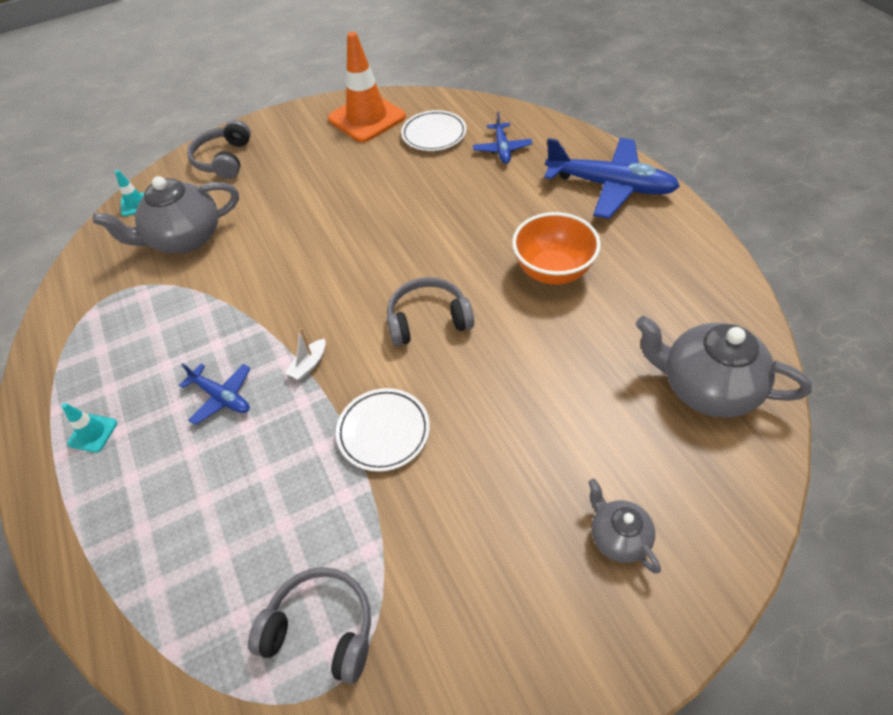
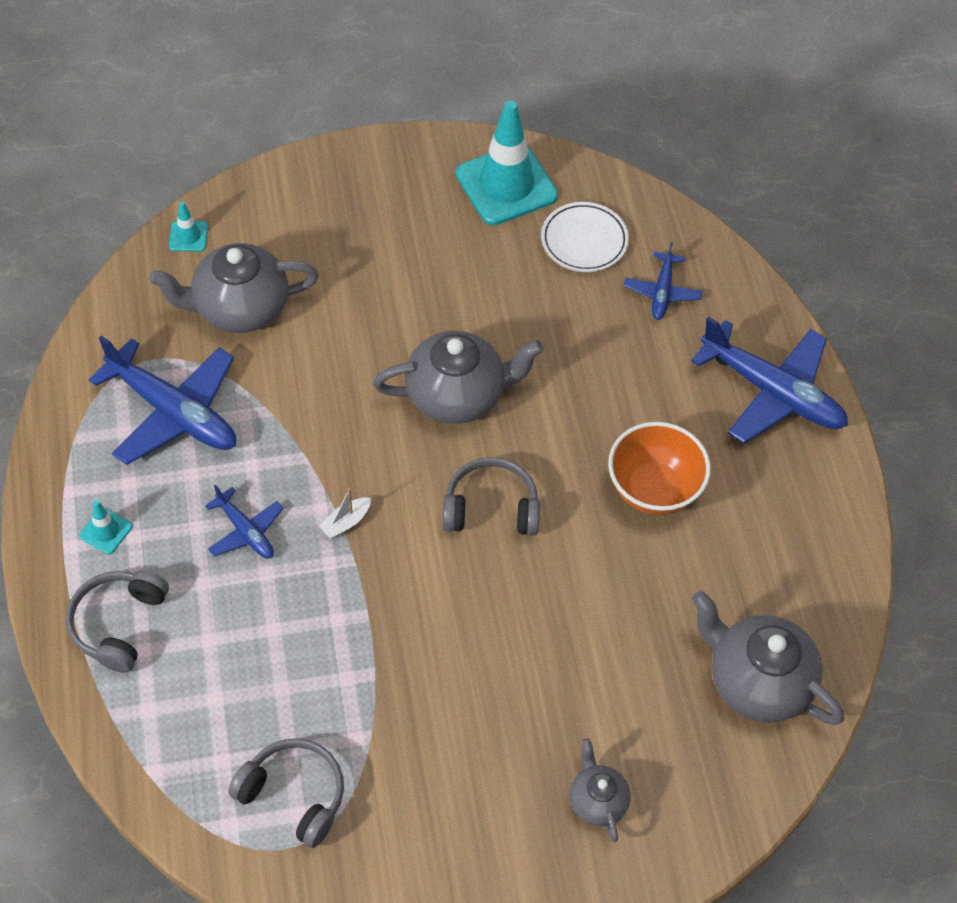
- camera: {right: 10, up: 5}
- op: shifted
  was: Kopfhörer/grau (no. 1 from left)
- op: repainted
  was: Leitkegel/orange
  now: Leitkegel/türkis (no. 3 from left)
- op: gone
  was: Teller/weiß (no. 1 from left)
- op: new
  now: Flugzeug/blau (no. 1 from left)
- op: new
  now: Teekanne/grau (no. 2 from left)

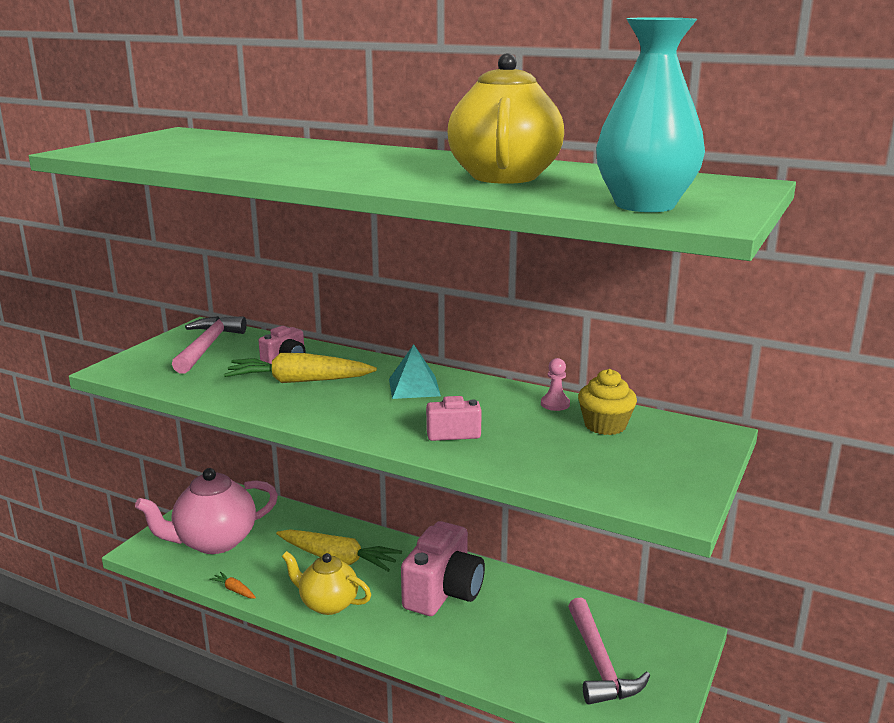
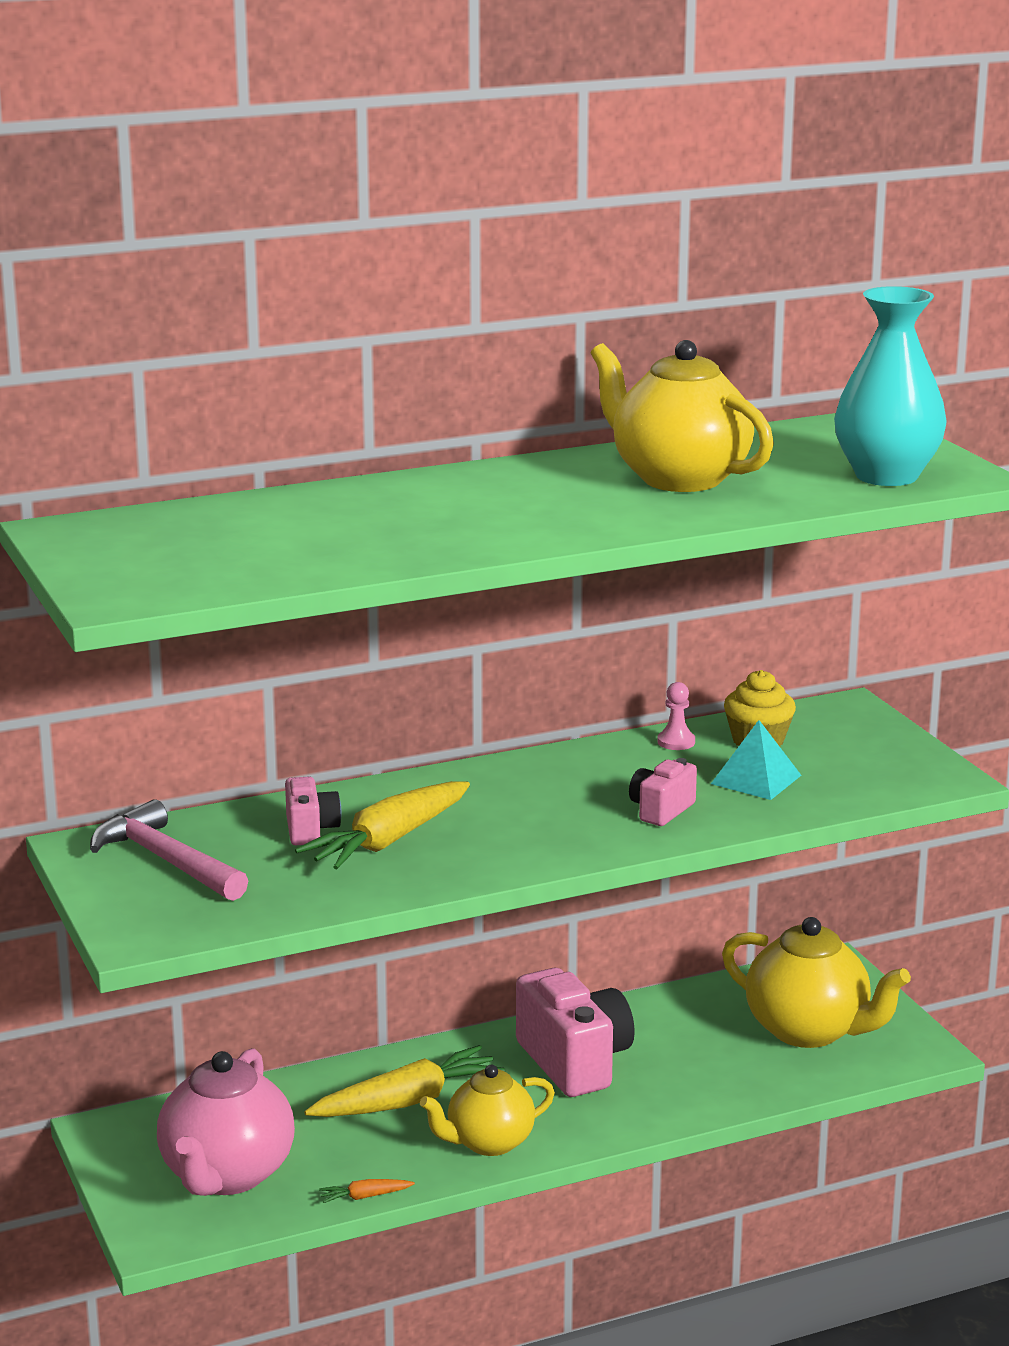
- camera: {right: -50, up: 0}
- op: shifted
  was: Pyramide/türkis
- op: swapped
  was: Hammer/rosa (no. 2 from left)
  now: Teekanne/gelb (no. 3 from left)

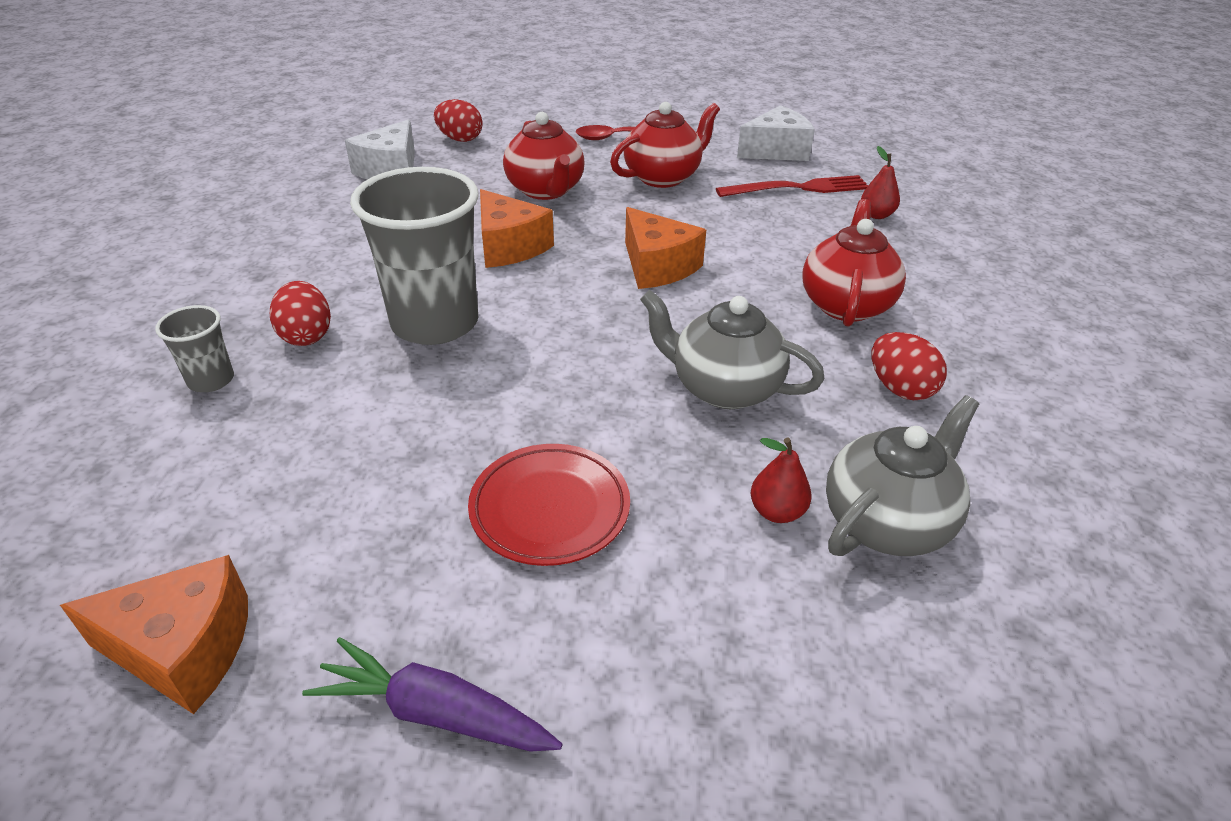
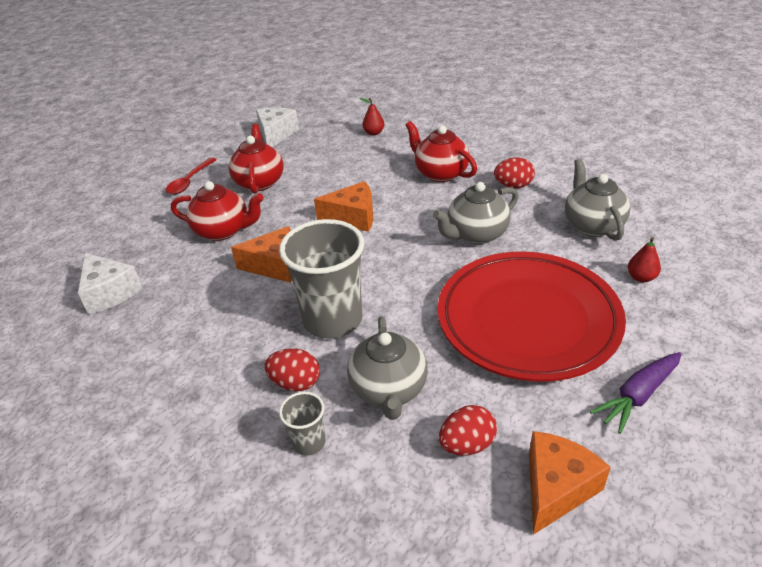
- camera: {right: -55, up: 0}
- op: shifted
  was: Ei/rot (no. 2 from left)
- op: scaled
  was: Teller/rot
  ratio: 2.06
- op: gone
  was: Gabel/rot
- op: shifted
  was: Birne/rot (no. 1 from left in the first image)
  now: Birne/rot (no. 2 from left)
- op: new
  now: Teekanne/grau (no. 1 from left)

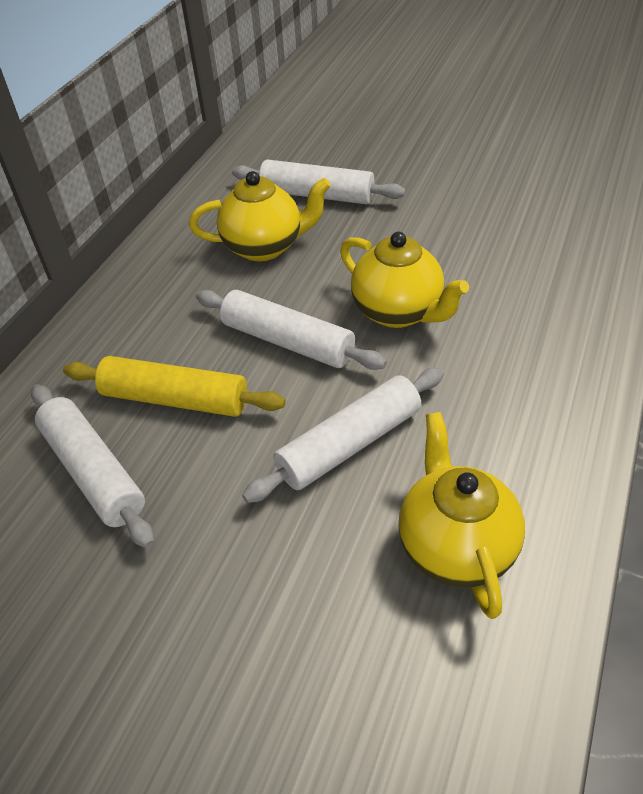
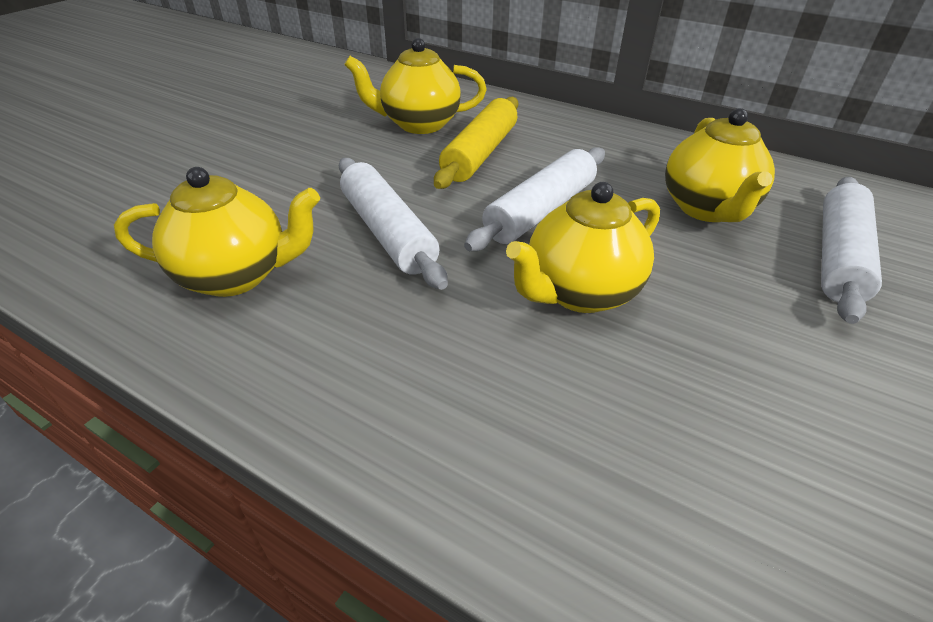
- camera: {right: 95, up: -5}
- op: swapped
  was: Nudelholz/weiß (no. 1 from left)
  now: Teekanne/gelb (no. 2 from left)

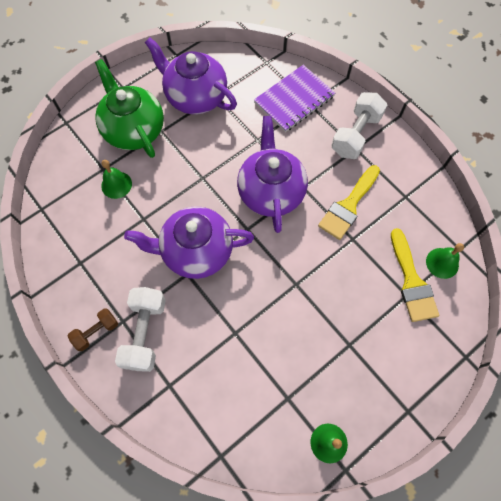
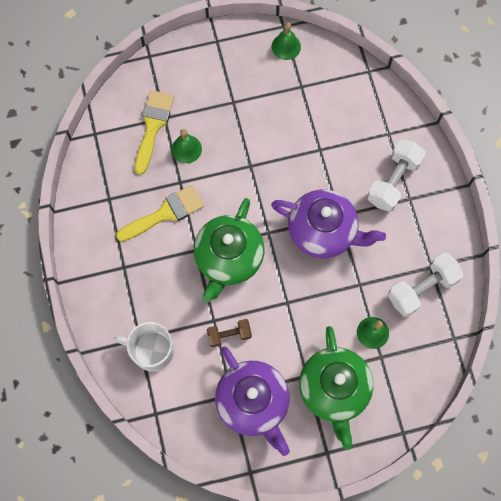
- camera: {right: -155, up: 5}
- op: shifted
  was: Hantel/braun
- op: repainted
  was: Teekanne/lila (no. 3 from left)
  now: Teekanne/grün (no. 1 from left)
- op: swapped
  was: Notizbuch/lila
  now: Tasse/weiß
- op: shifted
  was: Hantel/weiß (no. 2 from left)
- op: shifted
  was: Glocke/grün (no. 3 from left in the first image)
  now: Glocke/grün (no. 1 from left)

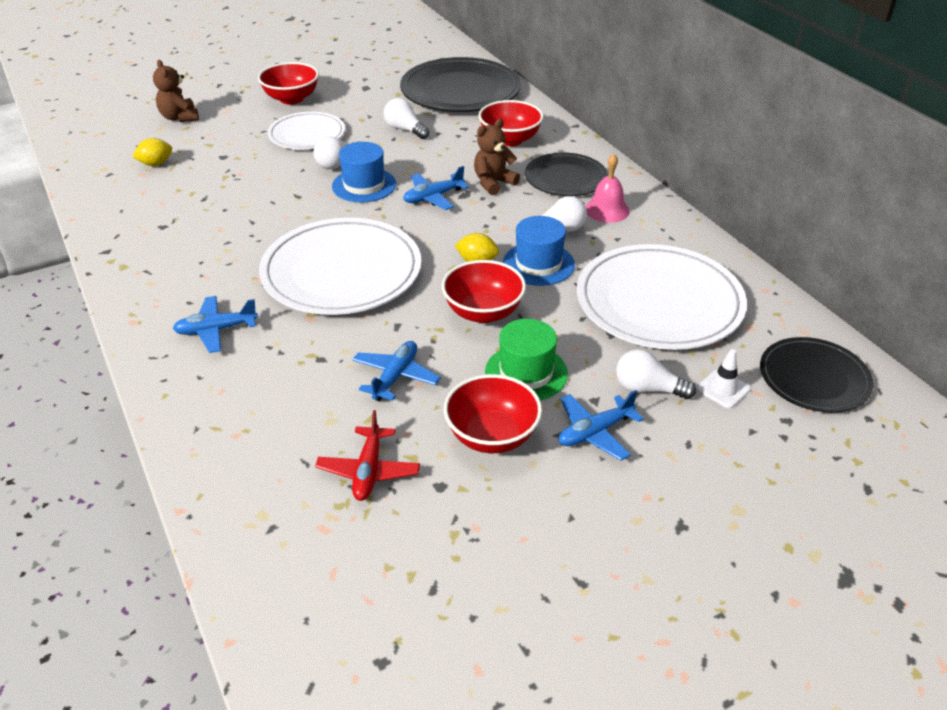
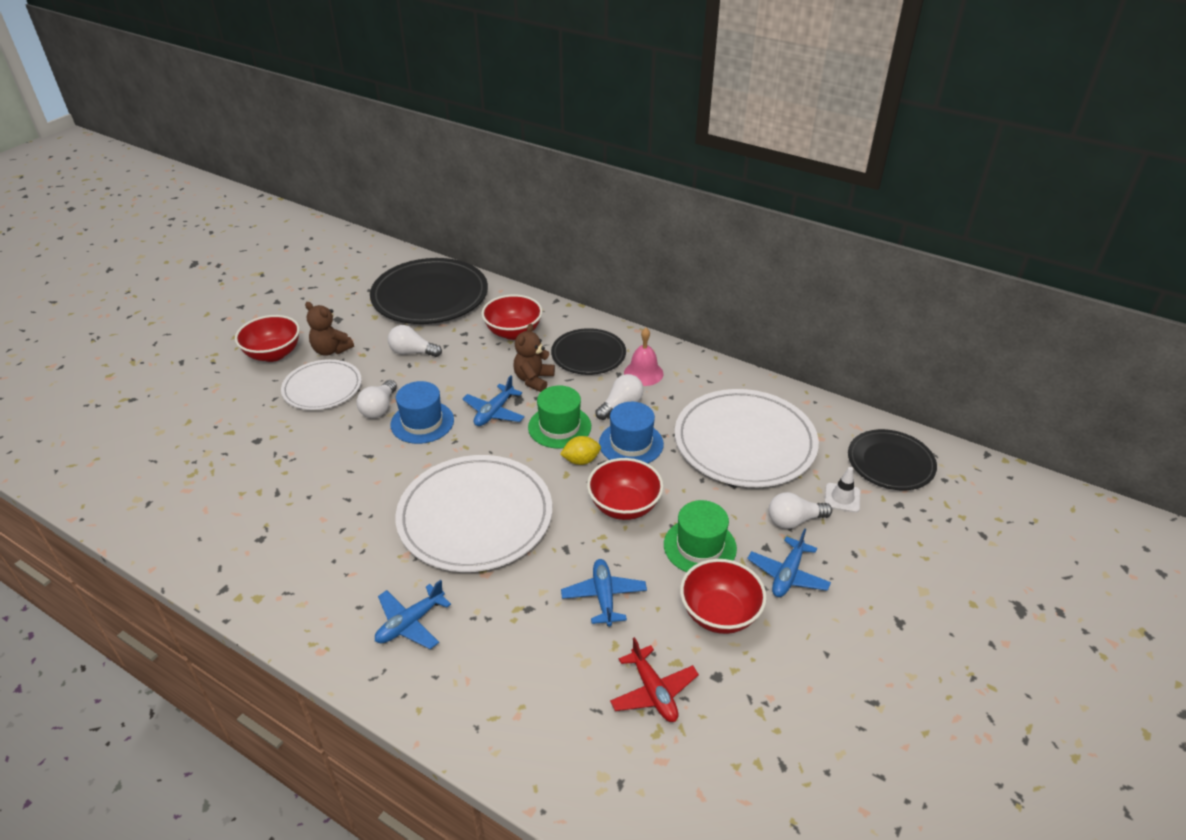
- camera: {right: -30, up: 0}
- op: gone
  was: Zitrone/gelb (no. 1 from left)
- op: shifted
  was: Teddybär/braun (no. 1 from left)
- op: new
  now: Hut/grün (no. 1 from left)

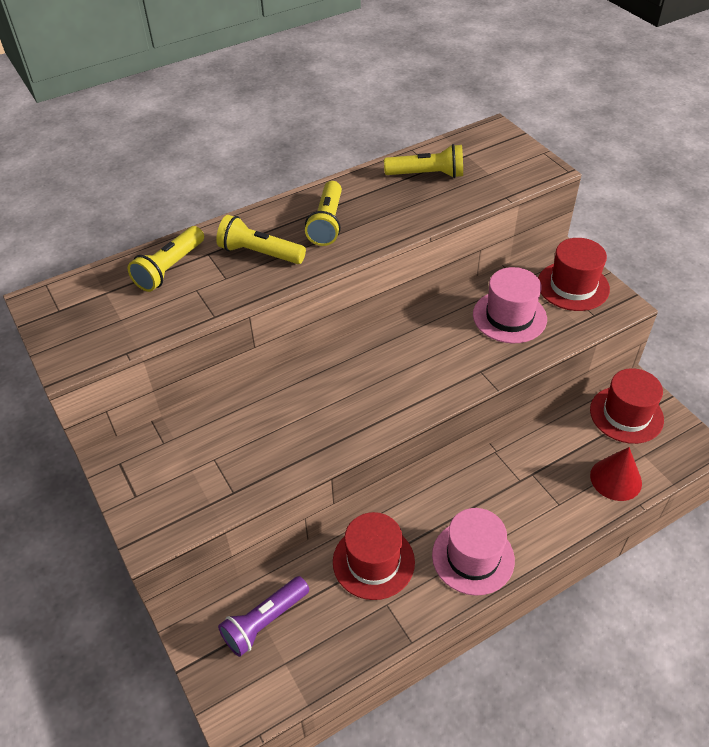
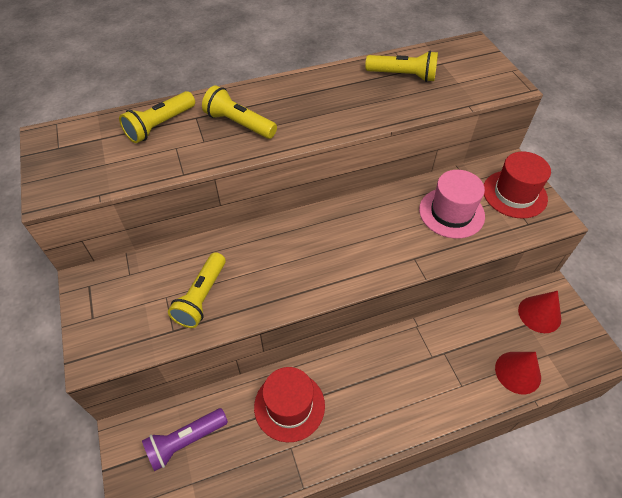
- camera: {right: 10, up: 5}
- op: shifted
  was: Taschenlampe/gelb (no. 3 from left in the first image)
  now: Taschenlampe/gelb (no. 2 from left)
- op: gone
  was: Hut/rosa (no. 1 from left)
- op: swapped
  was: Hut/rot (no. 3 from left)
  now: Kegel/rot (no. 2 from left)

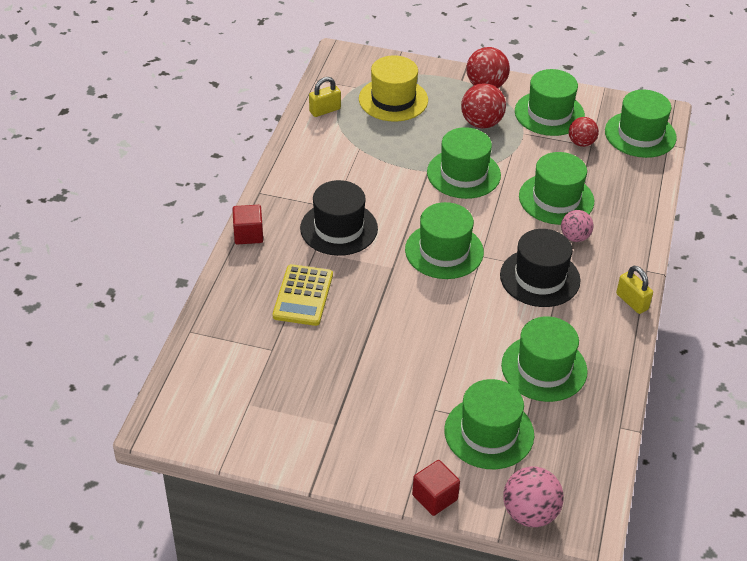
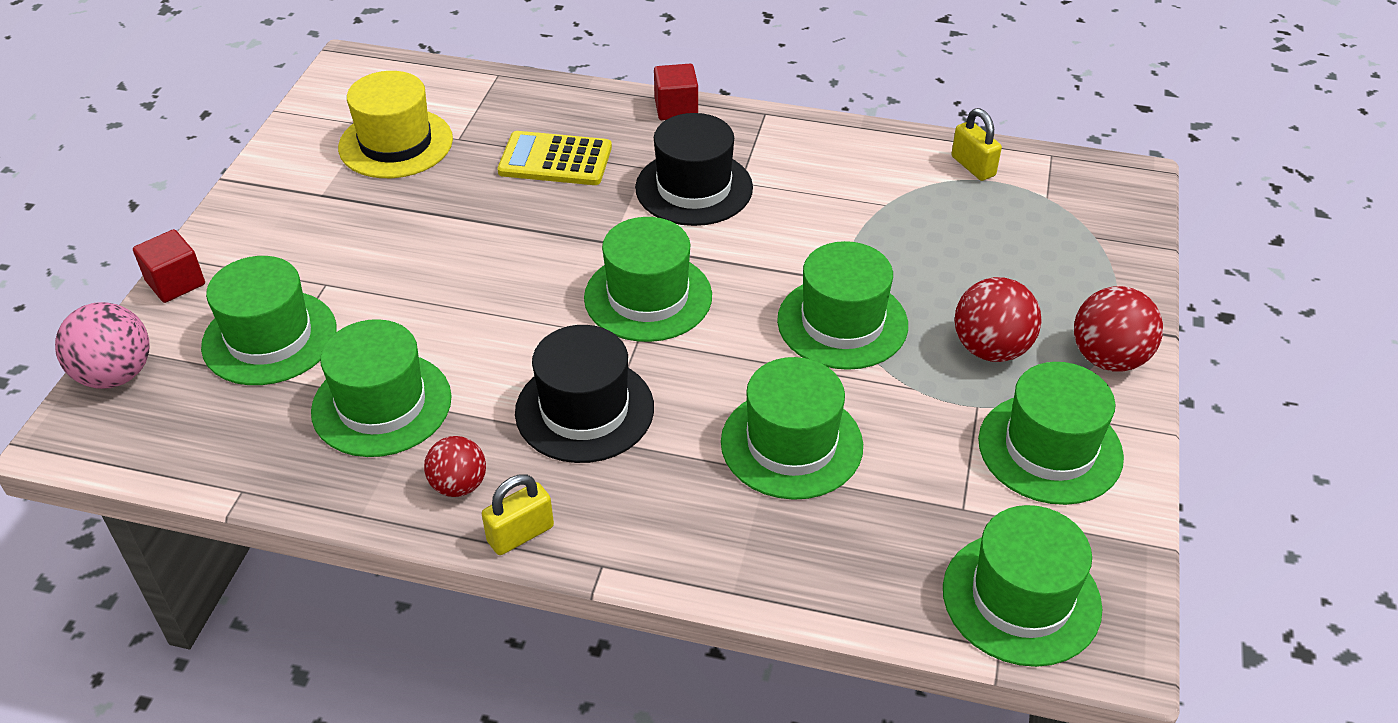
- camera: {right: 90, up: 0}
- op: shifted
  was: Hut/gelb
- op: gone
  was: Ball/rosa (no. 2 from left)
- op: shifted
  was: Ball/rot (no. 3 from left in the first image)
  now: Ball/rot (no. 1 from left)

